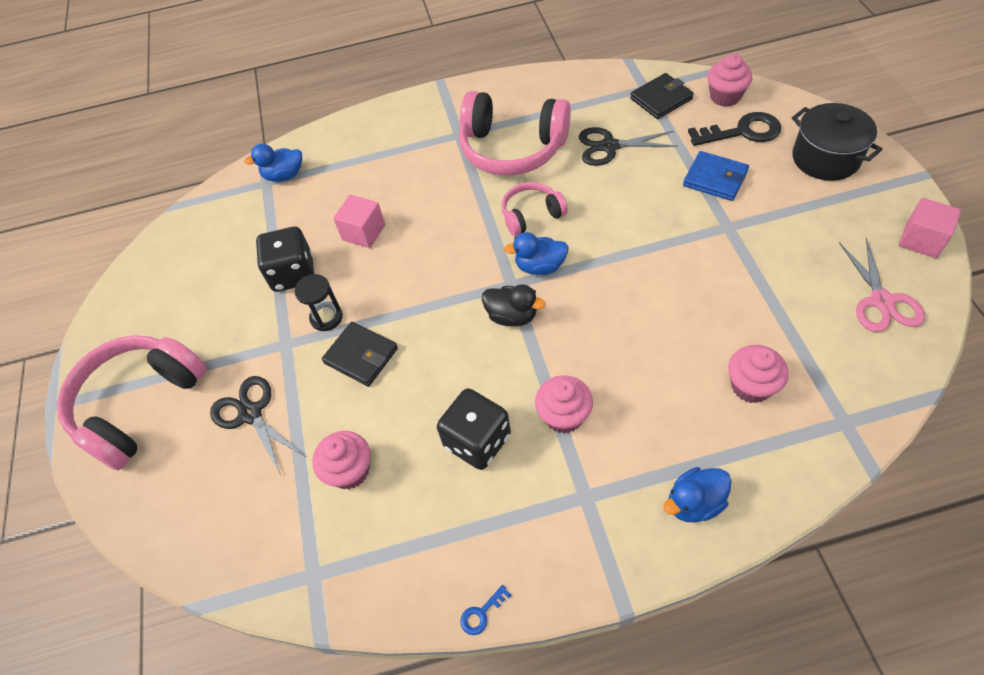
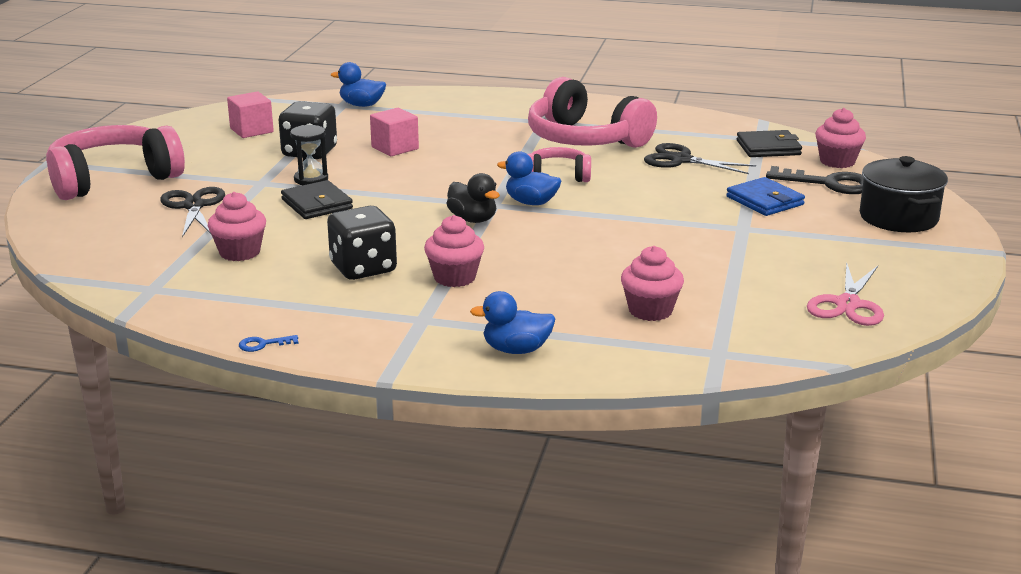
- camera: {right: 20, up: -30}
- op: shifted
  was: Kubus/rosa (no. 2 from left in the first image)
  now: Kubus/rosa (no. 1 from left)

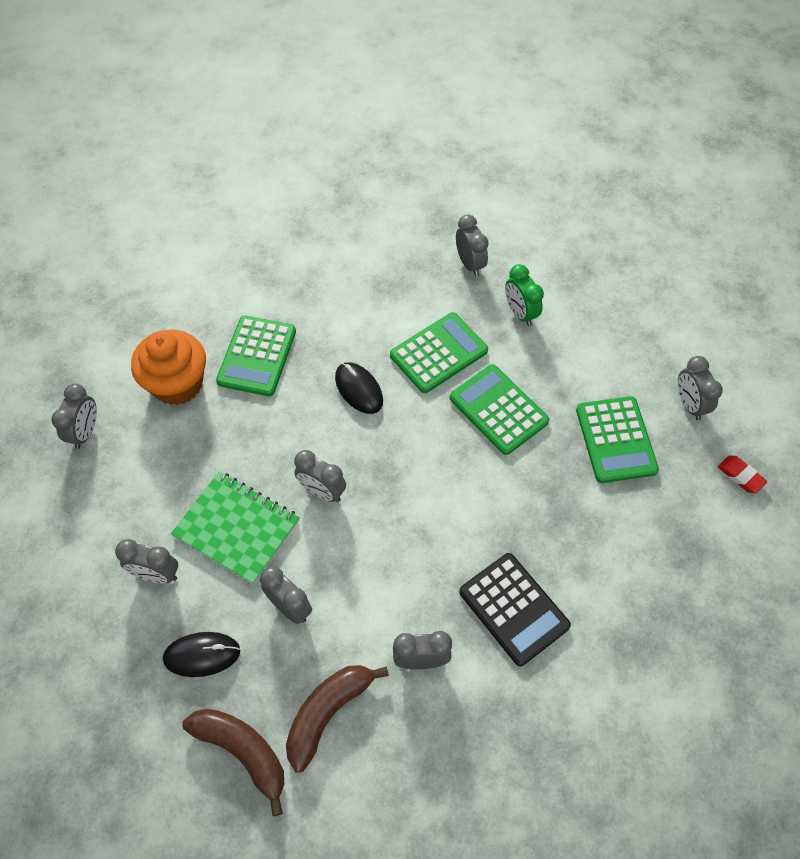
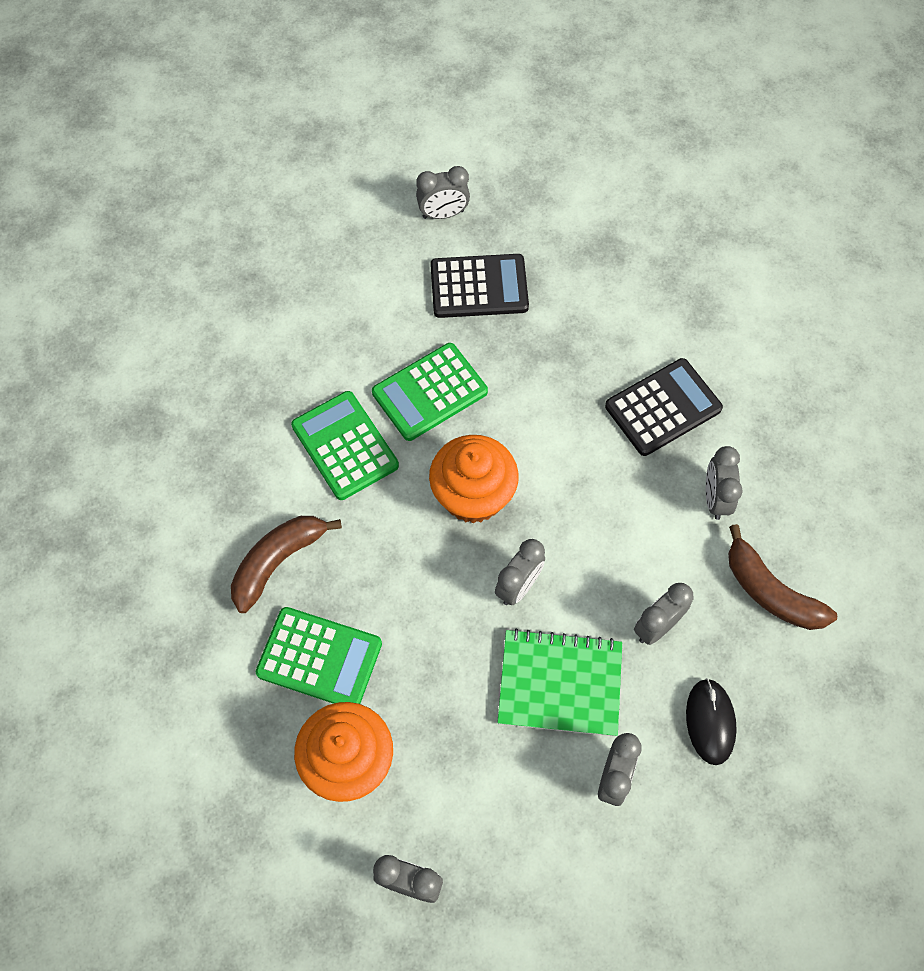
- camera: {right: -85, up: 5}
- op: rotated
  was: Notizbuch/grün
  clockwise: 60
- op: shifted
  was: Banane/braun (no. 1 from left)
- op: gone
  was: Computermaus/schwarz (no. 2 from left)
- op: gone
  was: Wecker/grau (no. 6 from left)
- op: gone
  was: Wecker/grün
- op: repainted
  was: Taschenrechner/grün (no. 4 from left)
  now: Taschenrechner/schwarz (no. 1 from left)
- op: gone
  was: Radiergummi/rot
- op: new
  now: Muffin/orange (no. 2 from left)

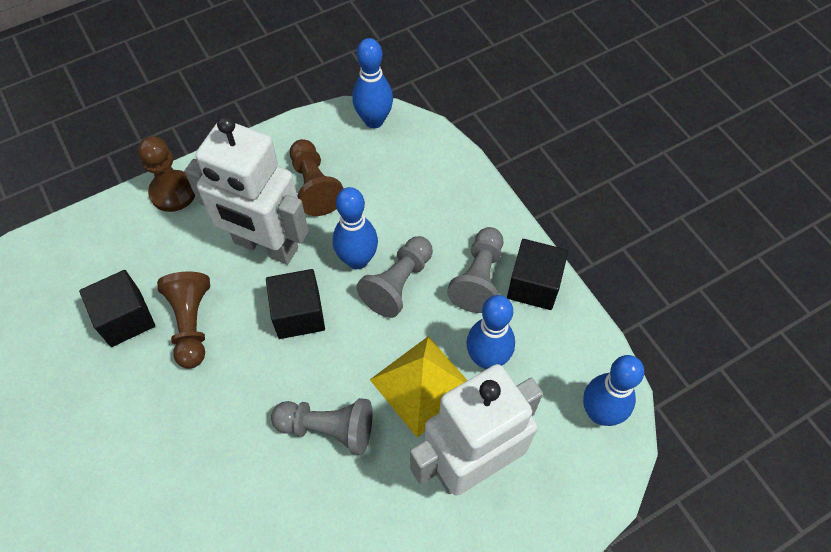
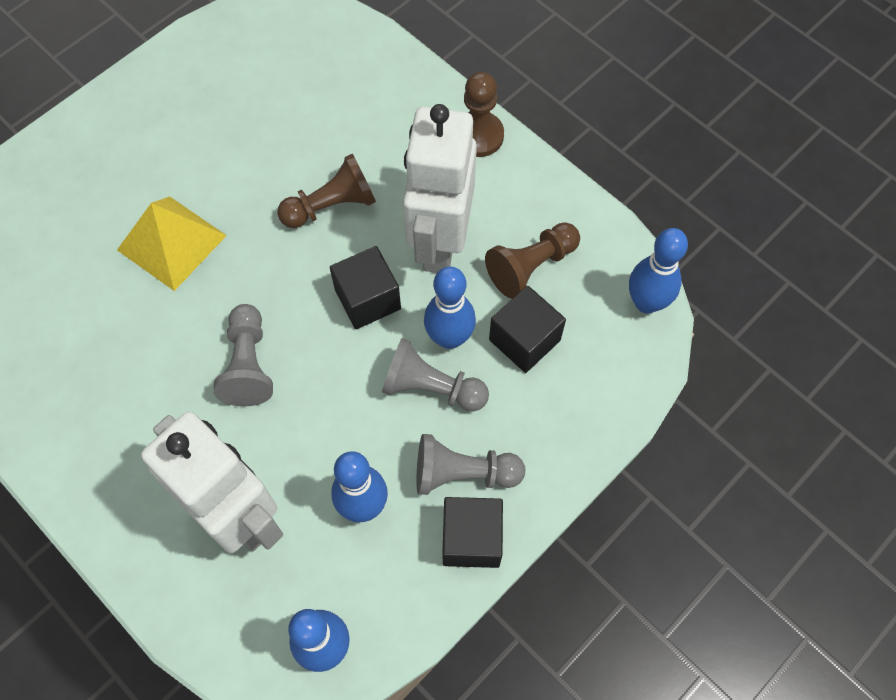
- camera: {right: 75, up: 5}
- op: shifted
  was: Kubus/schwarz (no. 1 from left in the first image)
  now: Kubus/schwarz (no. 3 from left)
- op: shifted
  was: Pyramide/gelb

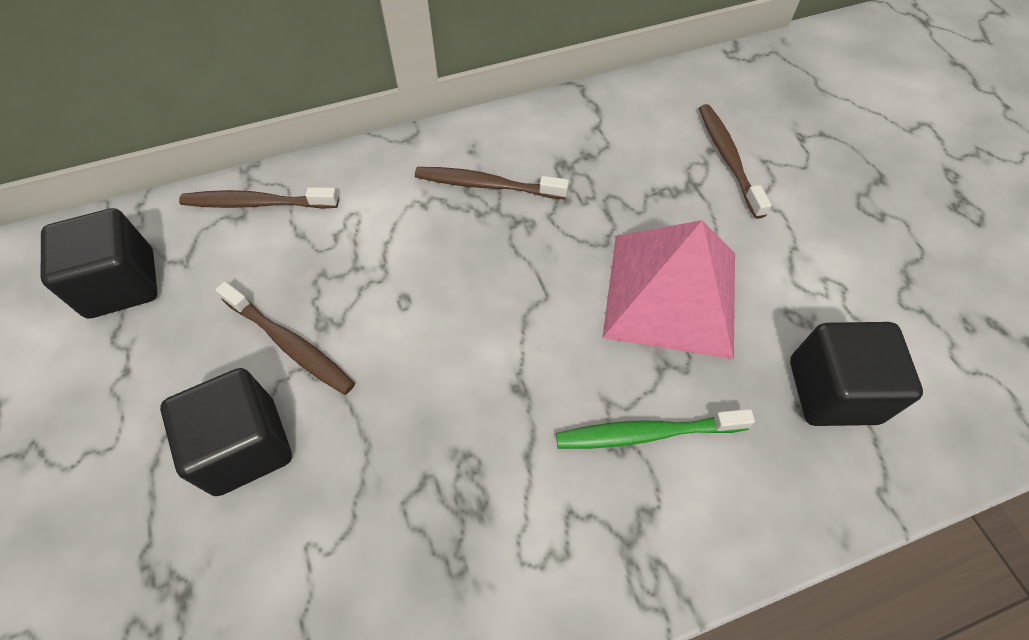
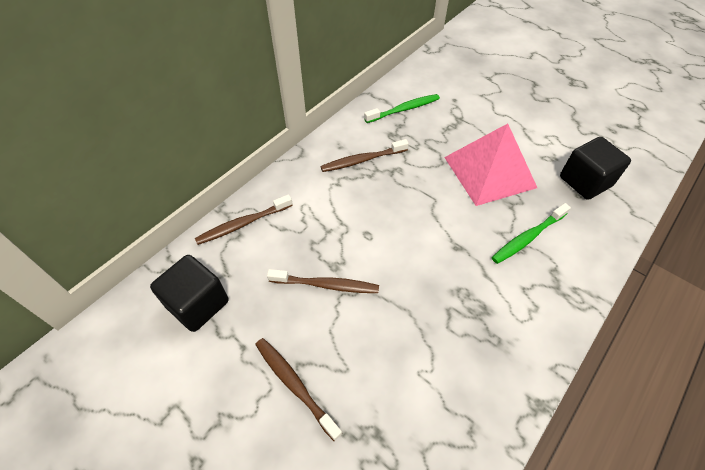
- camera: {right: -30, up: -5}
- op: gone
  was: Kubus/schwarz (no. 2 from left)
- op: shifted
  was: Zahnbürste/braun (no. 4 from left in the first image)
  now: Zahnbürste/braun (no. 2 from left)
- op: new
  now: Zahnbürste/grün (no. 1 from left)

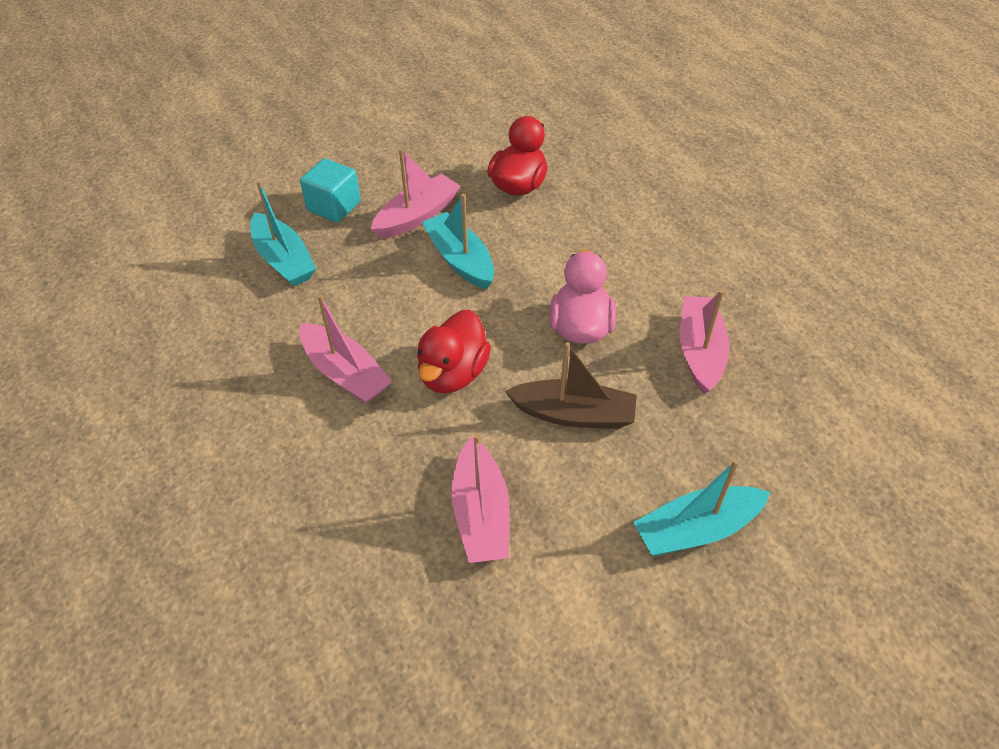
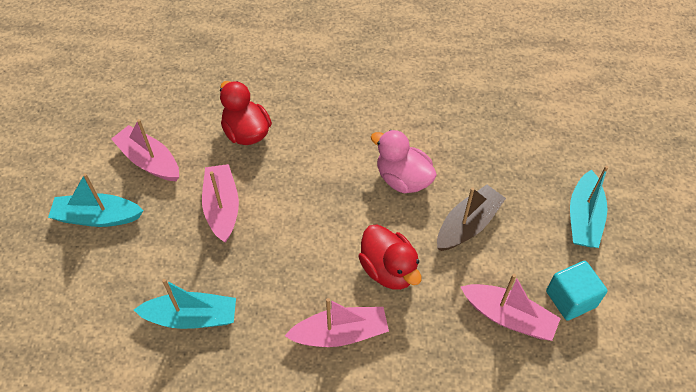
- camera: {right: -55, up: 5}
- op: shifted
  was: Kubus/türkis
- op: shifted
  was: Boot/türkis (no. 2 from left in the first image)
  now: Boot/türkis (no. 1 from left)
- op: shifted
  was: Boot/rosa (no. 4 from left in the first image)
  now: Boot/rosa (no. 1 from left)

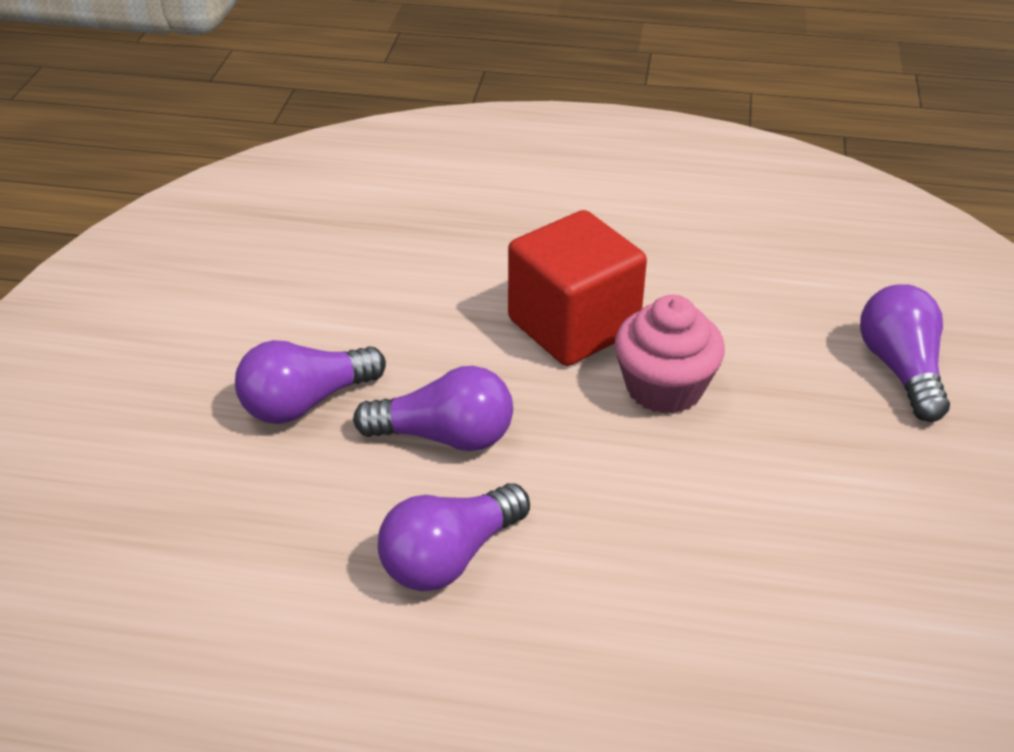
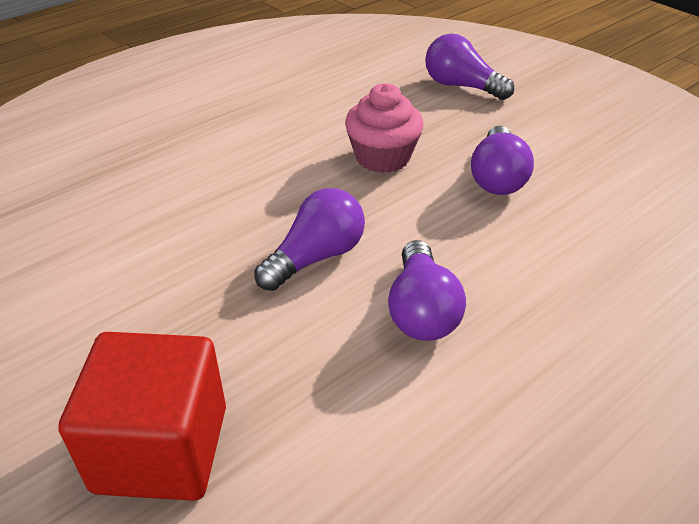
- camera: {right: -50, up: 0}
- op: shifted
  was: Glühbirne/lila (no. 1 from left in the first image)
  now: Glühbirne/lila (no. 4 from left)
- op: shifted
  was: Kubus/rot

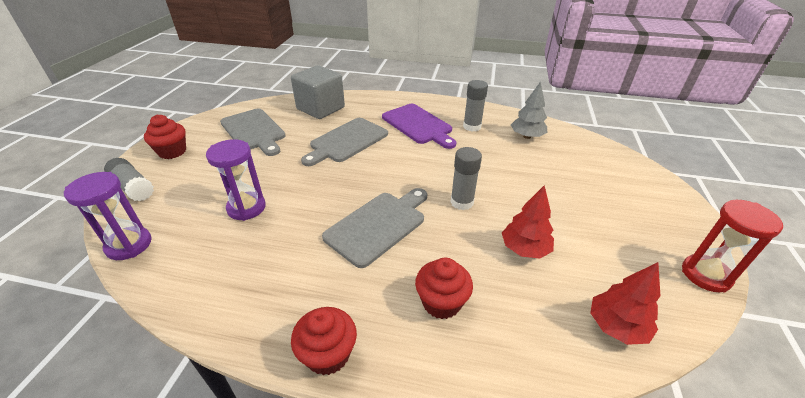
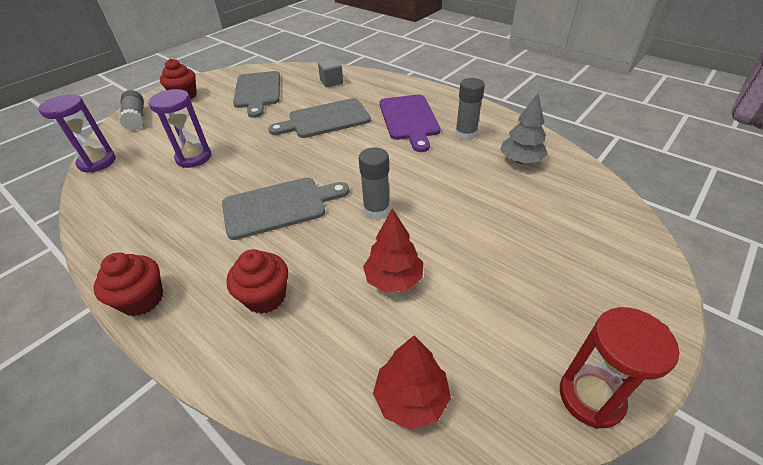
- camera: {right: 30, up: 5}
- op: scaled
  was: Kubus/grau
  ratio: 0.51

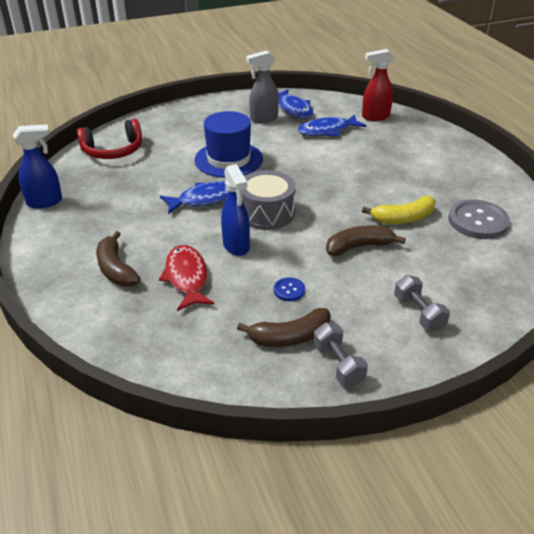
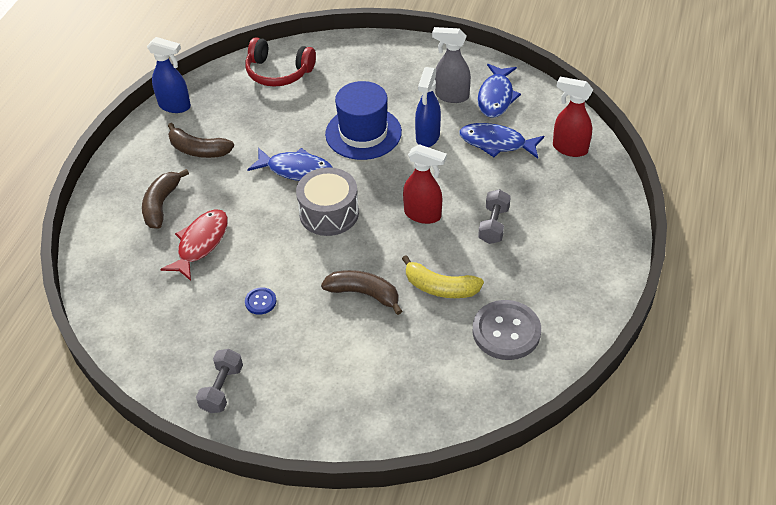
- camera: {right: 40, up: 10}
- op: shifted
  was: Sprühflasche/blau (no. 2 from left)
- op: shifted
  was: Banane/braun (no. 2 from left)
- op: shifted
  was: Hantel/grau (no. 2 from left)
- op: new
  now: Sprühflasche/rot (no. 1 from left)

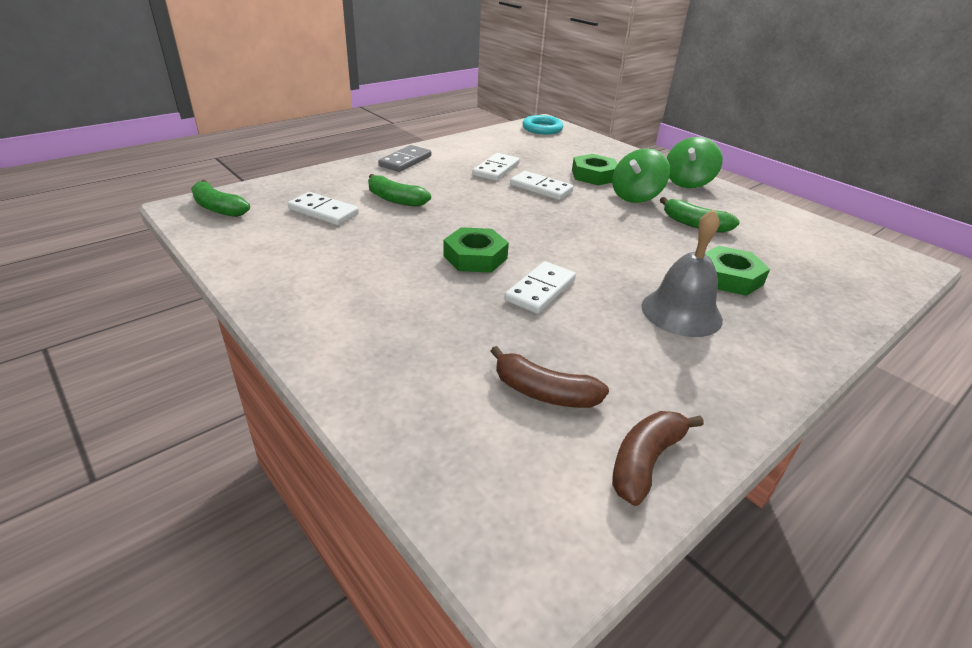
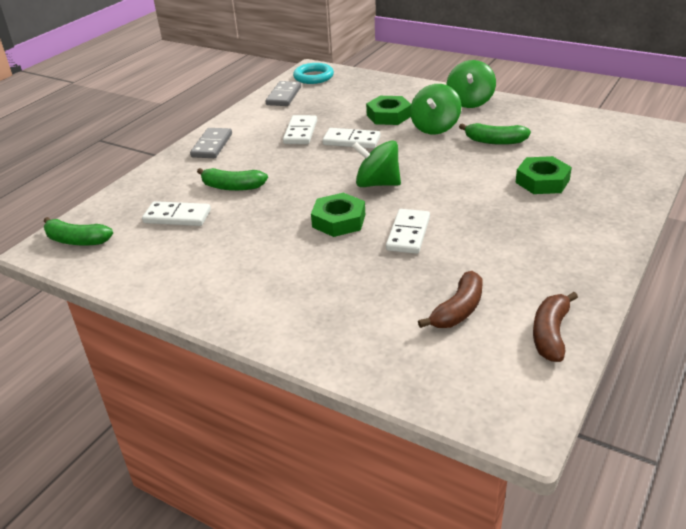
- camera: {right: -15, up: 0}
- op: rotated
  was: Banane/braun (no. 1 from left)
  clockwise: -60
- op: gone
  was: Glocke/grau
- op: new
  now: Dominostein/grau (no. 2 from left)
- op: new
  now: Kreisel/grün (no. 1 from left)

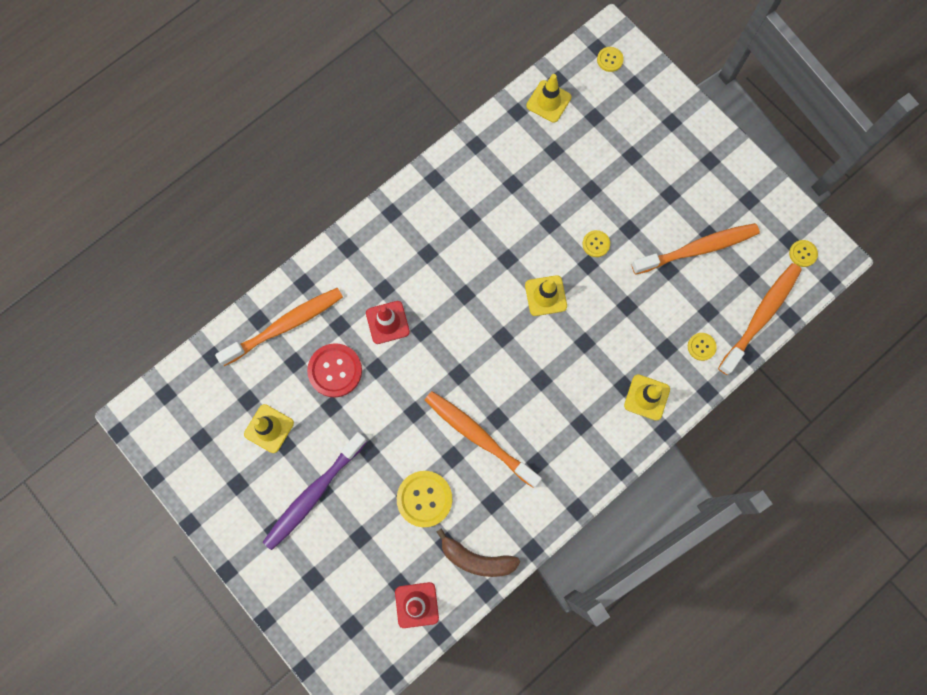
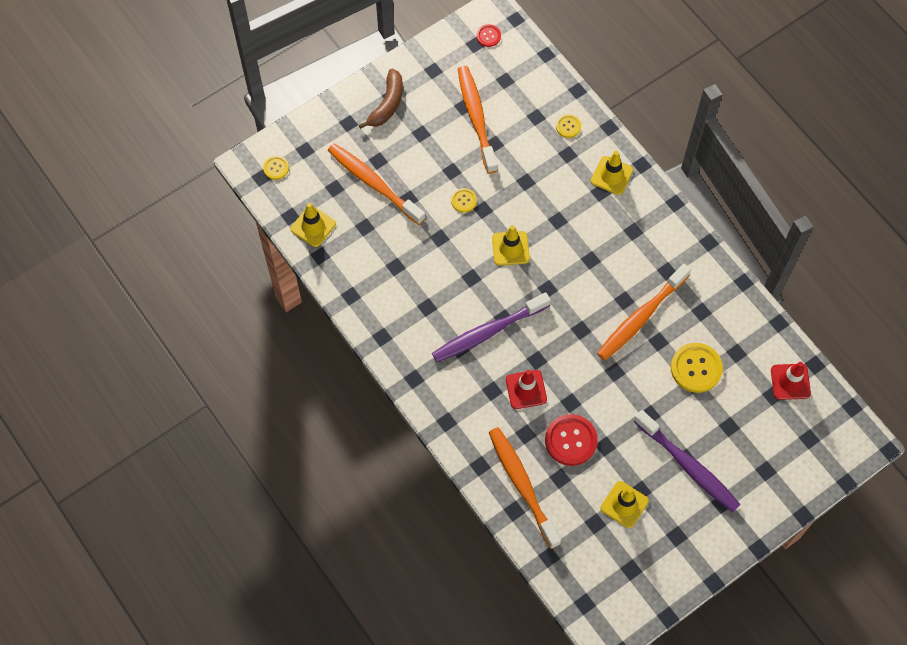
- camera: {right: -85, up: -10}
- op: shifted
  was: Banane/braun
- op: shifted
  was: Zahnbürste/orange (no. 4 from left in the first image)
  now: Zahnbürste/orange (no. 1 from left)
- op: repainted
  was: Knopf/gelb (no. 5 from left)
  now: Knopf/rot (no. 1 from left)
- op: new
  now: Zahnbürste/lila (no. 1 from left)

